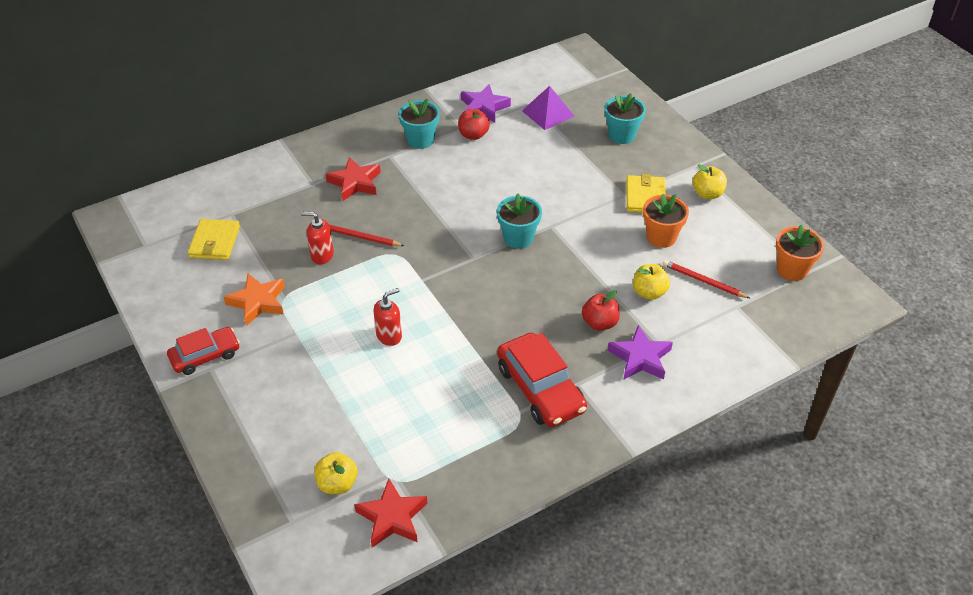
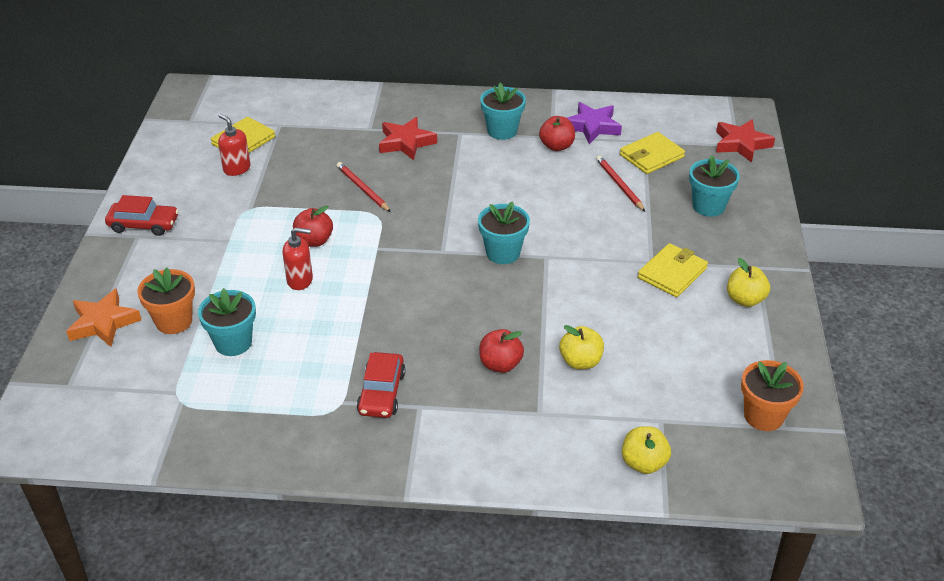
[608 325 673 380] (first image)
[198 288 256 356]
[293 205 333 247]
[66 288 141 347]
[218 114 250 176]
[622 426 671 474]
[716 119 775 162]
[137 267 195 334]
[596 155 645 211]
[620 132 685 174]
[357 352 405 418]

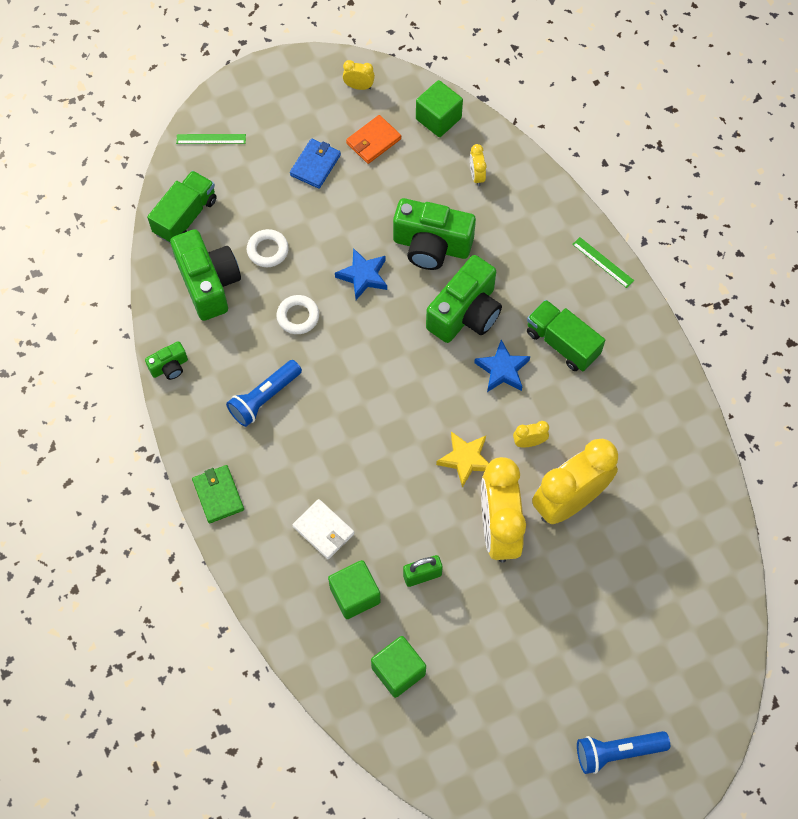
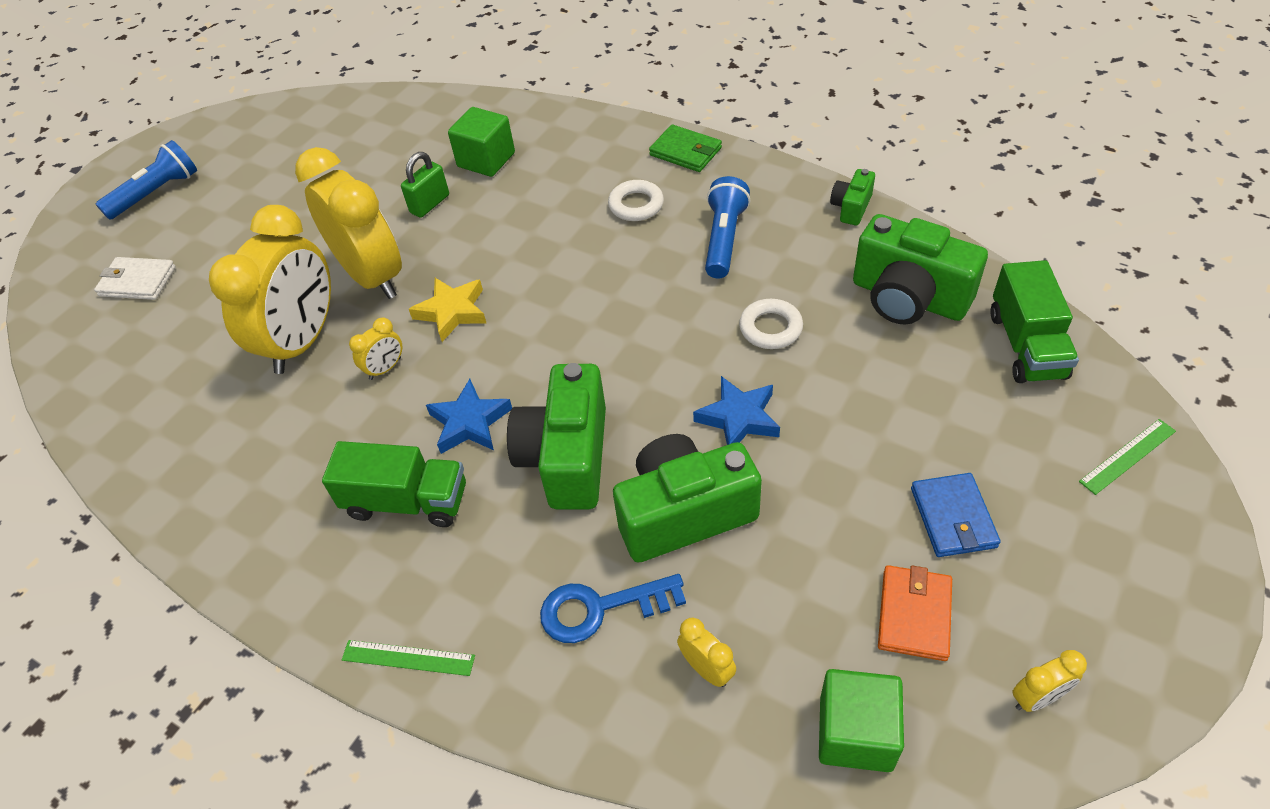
[371 636 426 698] (first image)
[540 574 686 643]
[608 180 664 221]
[94 257 176 300]

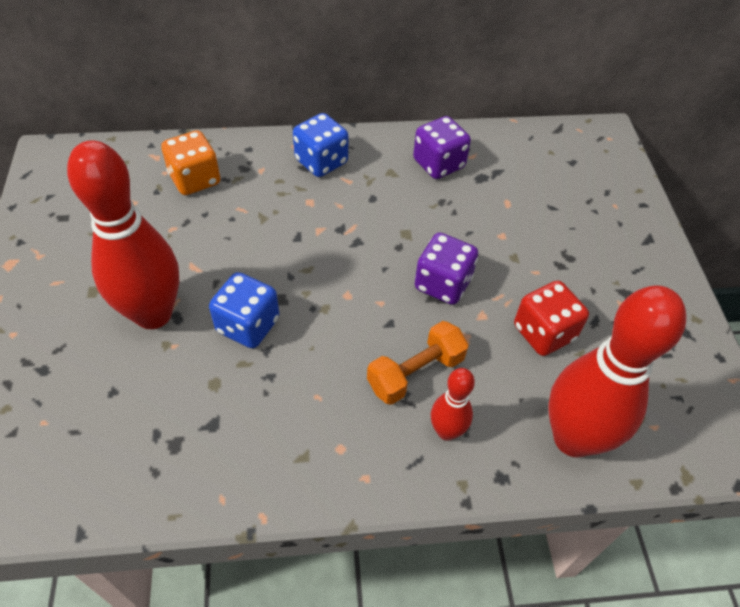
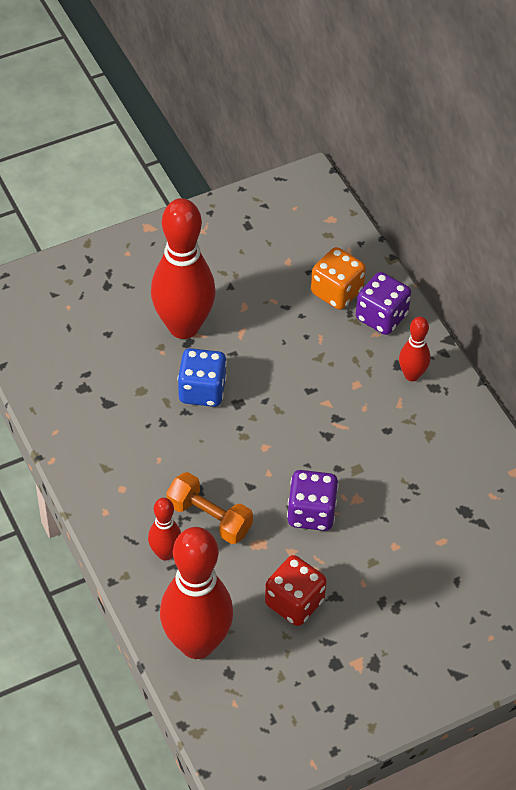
[356 272 411 335]
[399 316 430 381]

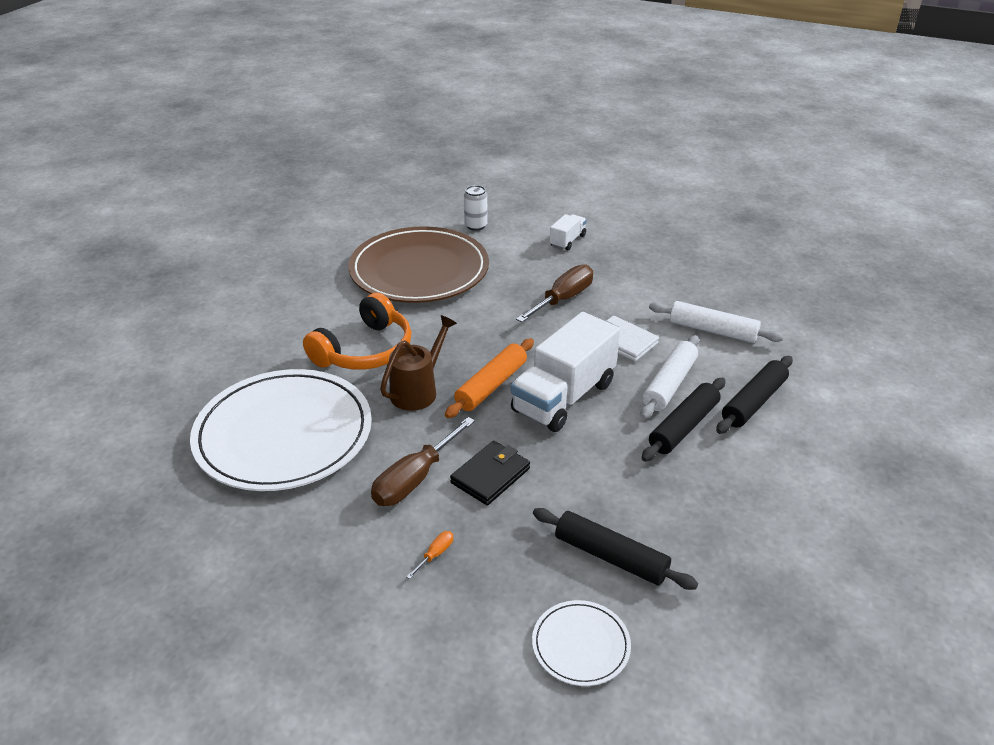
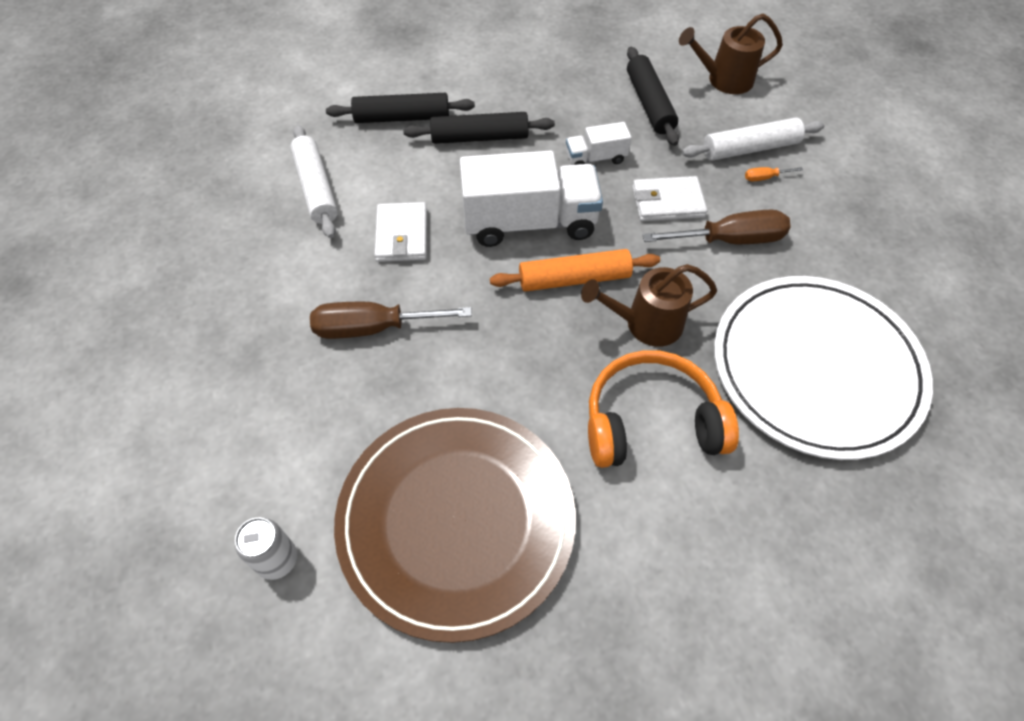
[566 122 632 165]
[682 117 824 161]
[679 14 783 94]
[632 176 707 221]

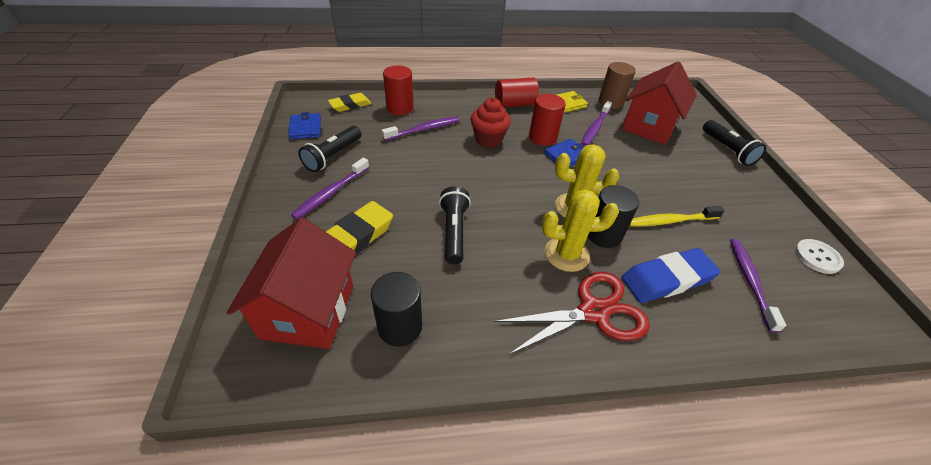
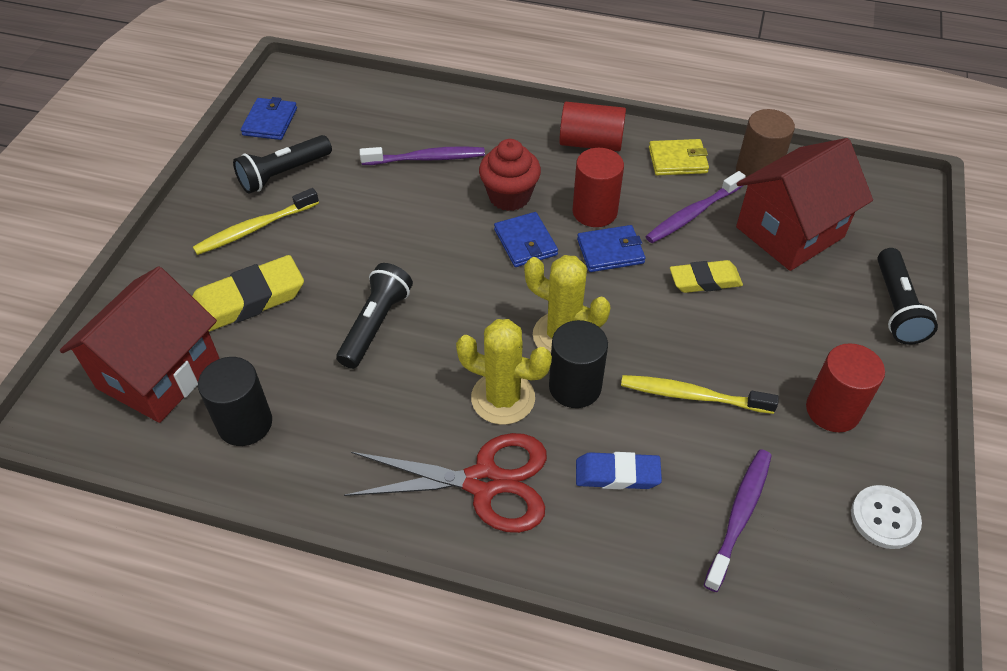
[494 212 558 267]
[670 260 743 293]
[806 343 885 432]
[193 188 319 255]
[576 452 662 489]

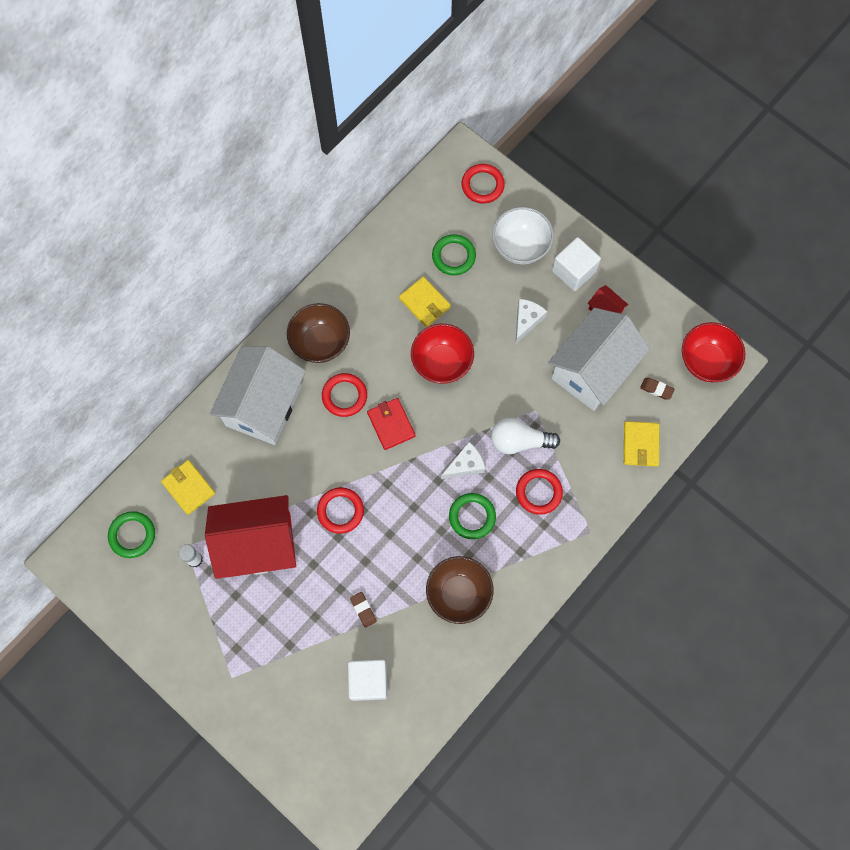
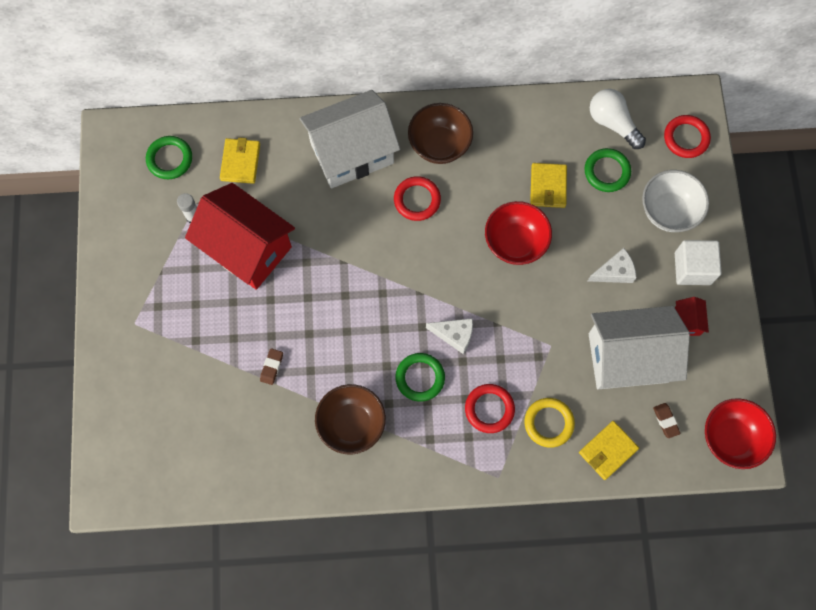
[317 487 364 534] (first image)
[348 659 388 701] (first image)
[367 398 415 450] (first image)
[524 398 575 448]
[590 89 646 149]

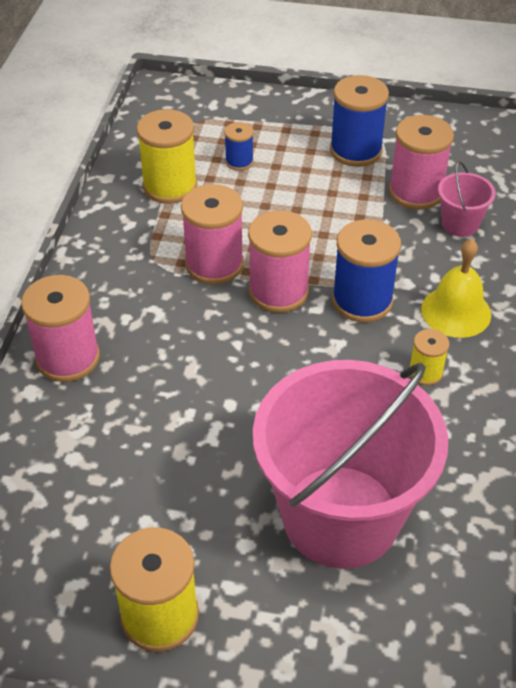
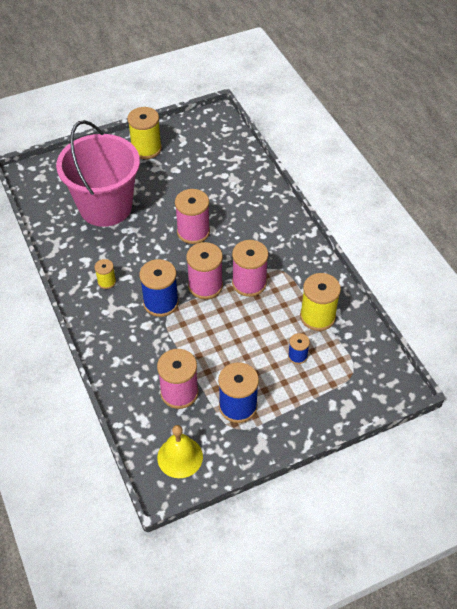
[438 162 496 237] (first image)
[175 189 210 244]
[157 425 203 478]

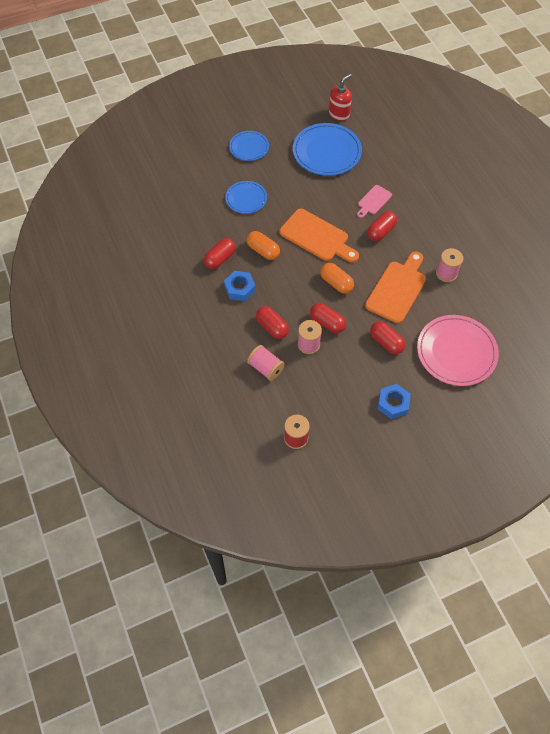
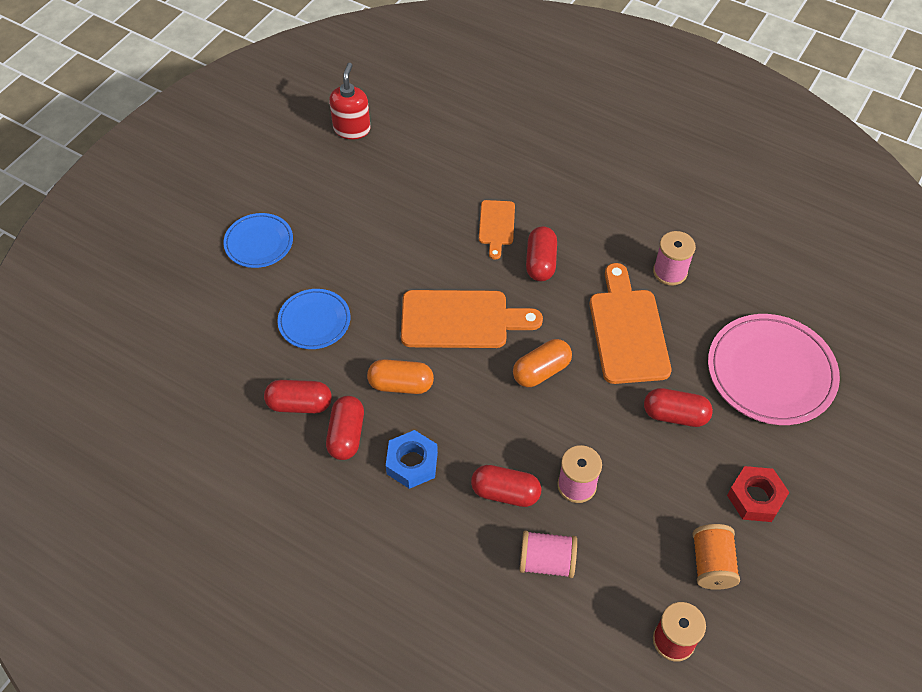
[293 123 362 176] (first image)
[692 524 740 590]
[264 380 332 413]
[479 200 515 259]
[727 466 790 522]
[513 339 572 387]

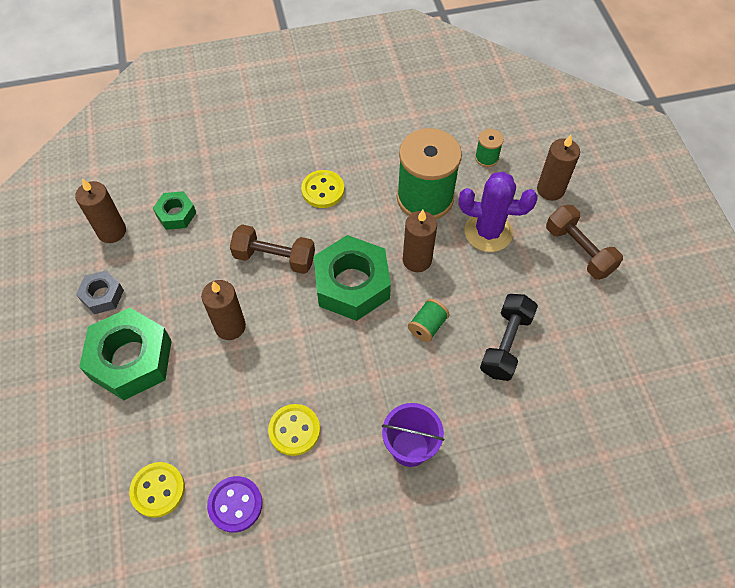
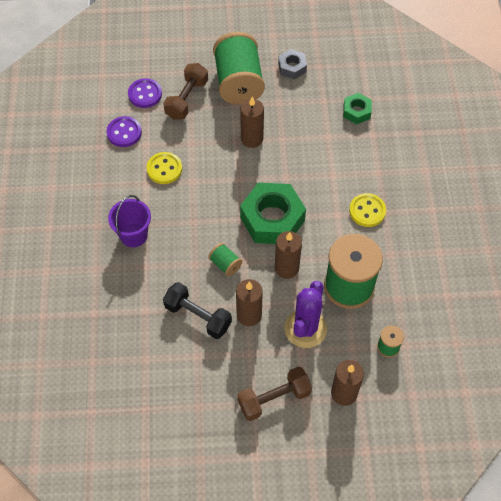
[236 279 263 326]
[163 63 208 120]
[213 32 265 105]
[128 78 162 108]

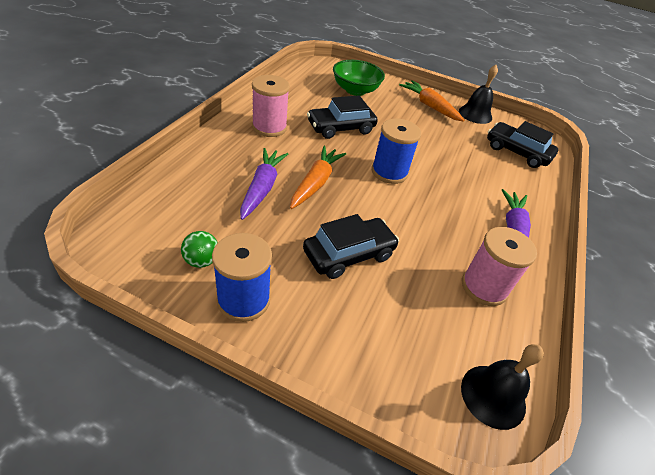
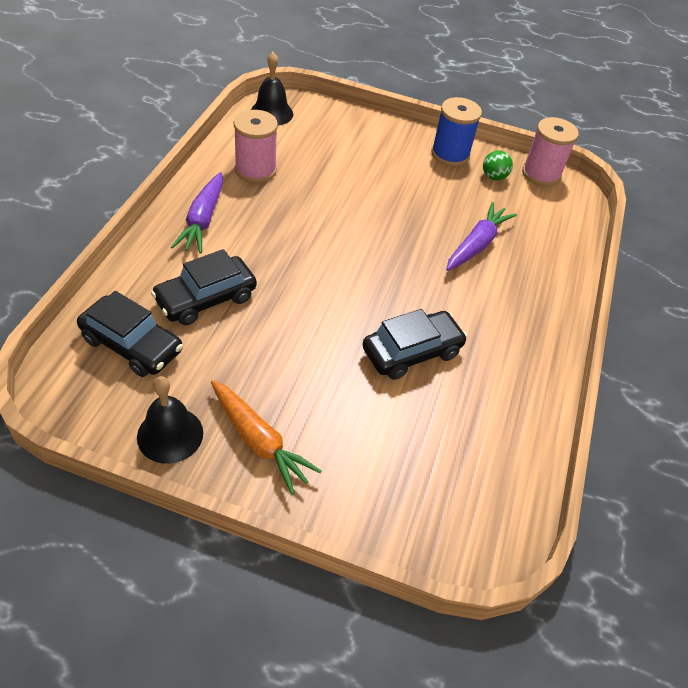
[290 146 346 209] (first image)
[333 60 385 96] (first image)
[372 118 421 184] (first image)
[522 117 579 187]
[151 249 257 325]
[446 202 517 271]

